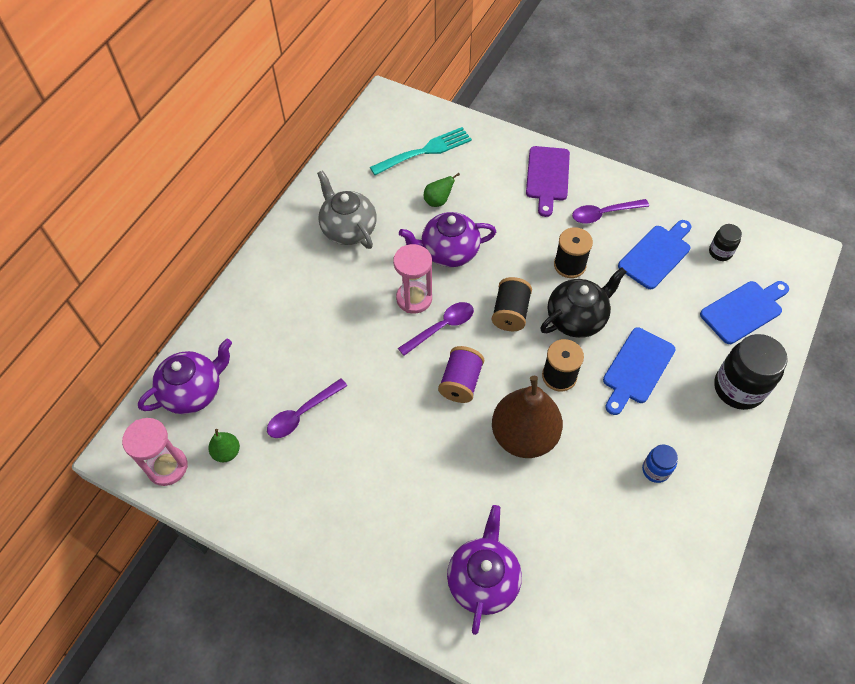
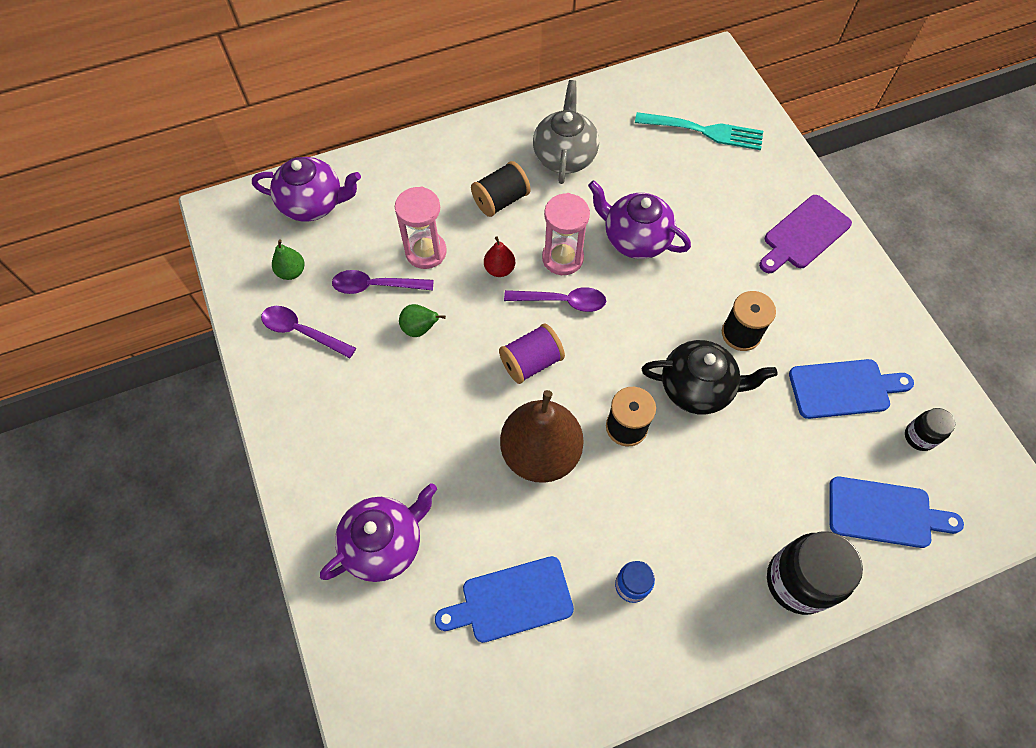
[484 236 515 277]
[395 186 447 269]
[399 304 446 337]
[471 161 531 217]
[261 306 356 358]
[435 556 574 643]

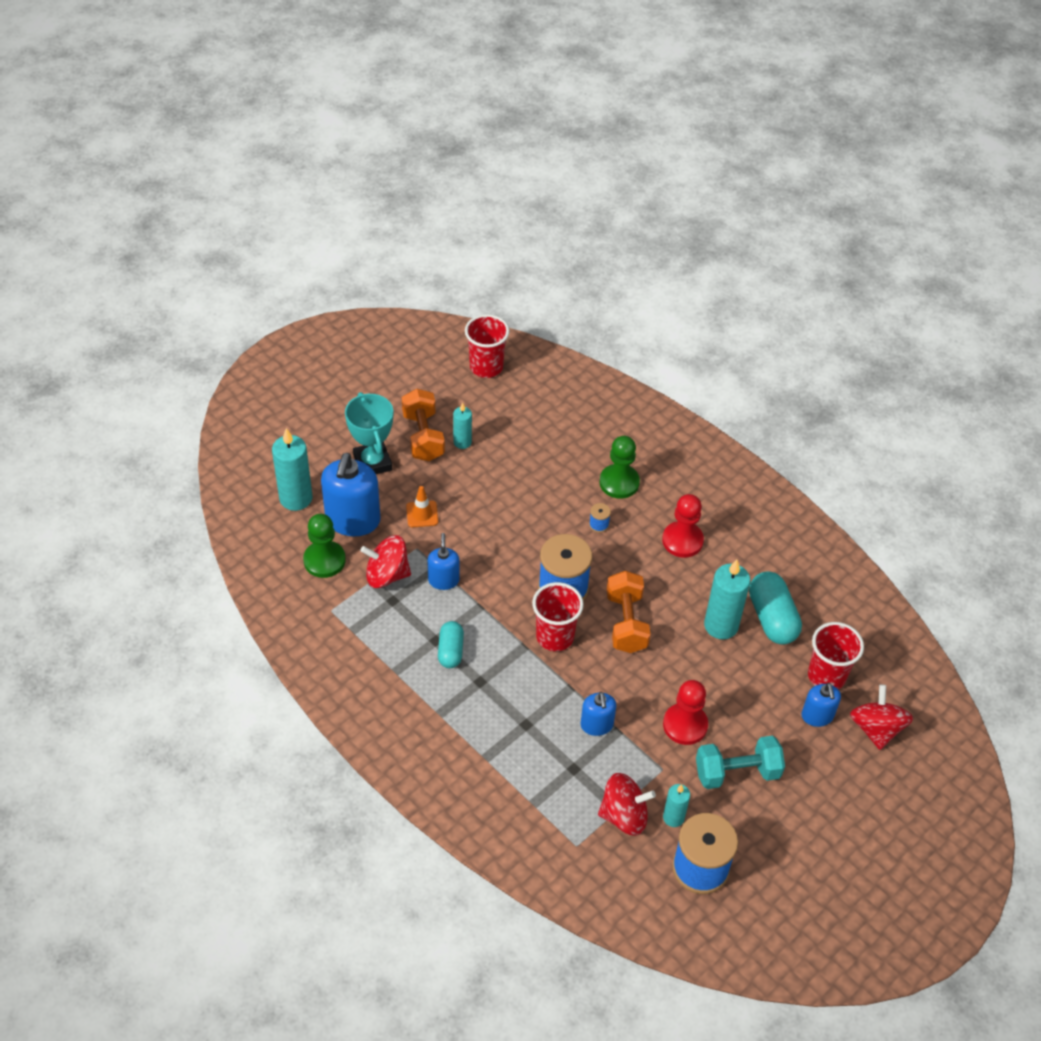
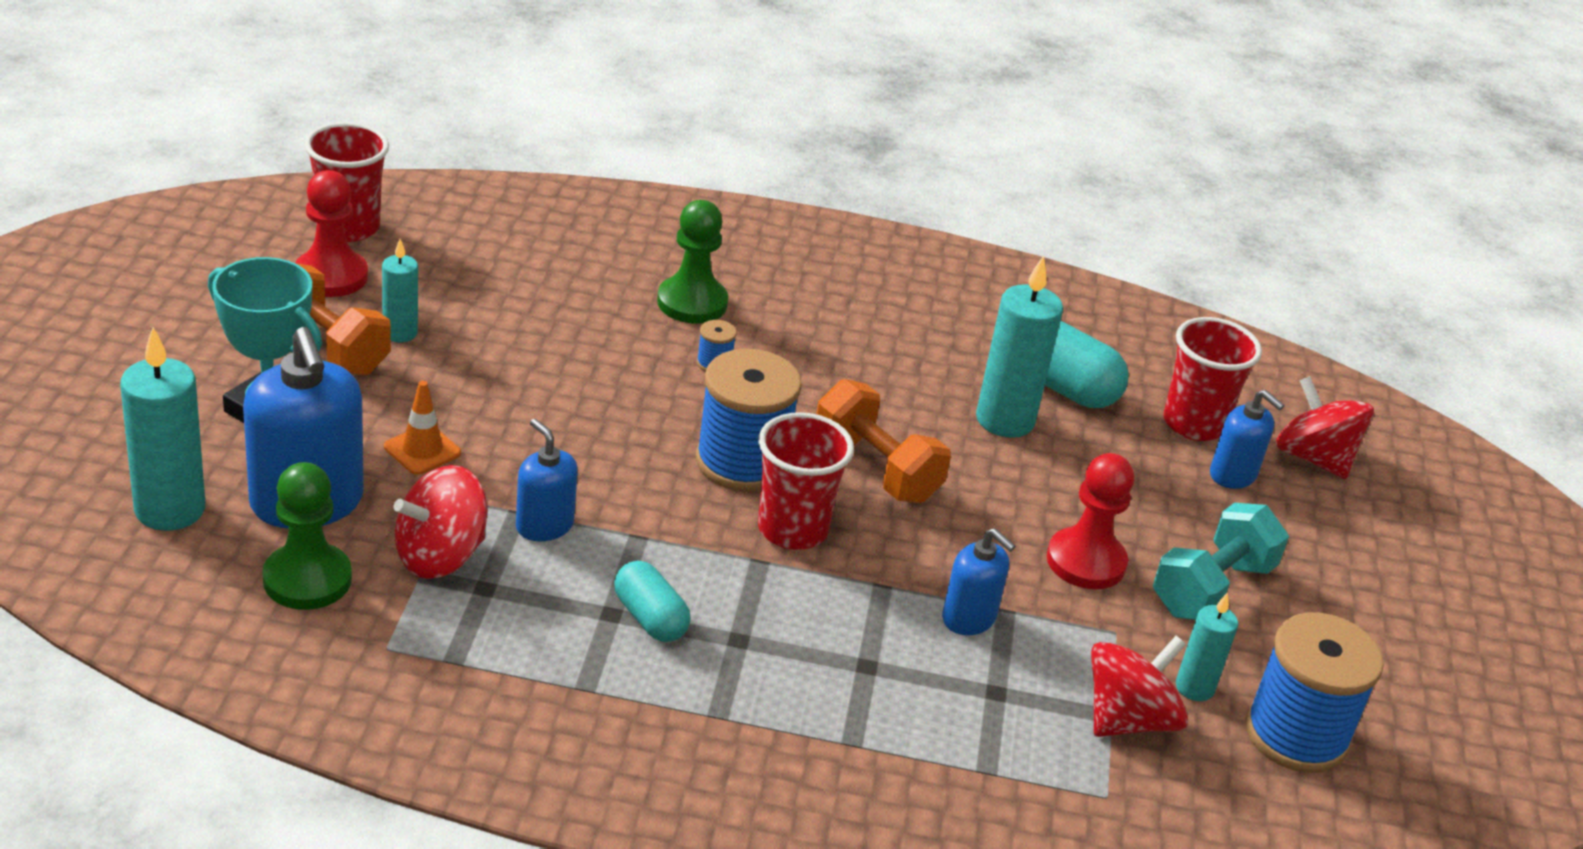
[295 170 368 297]

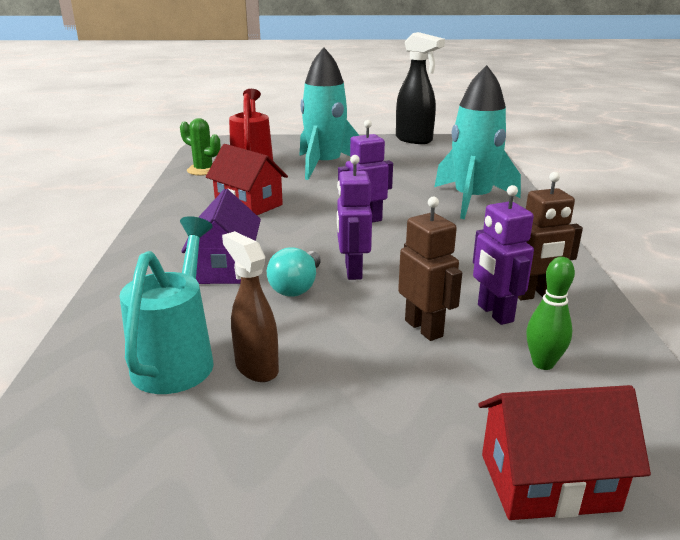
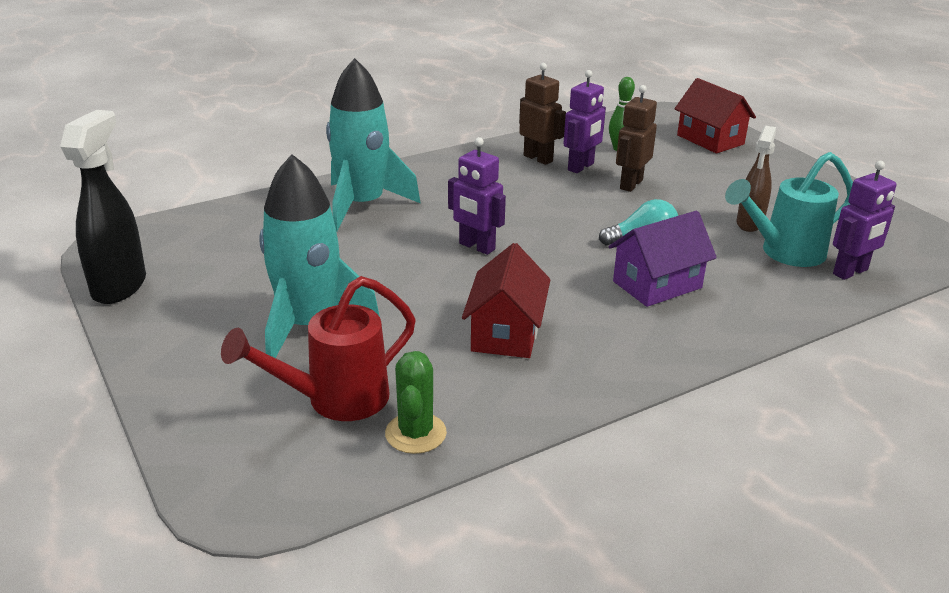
[833 161 896 280]

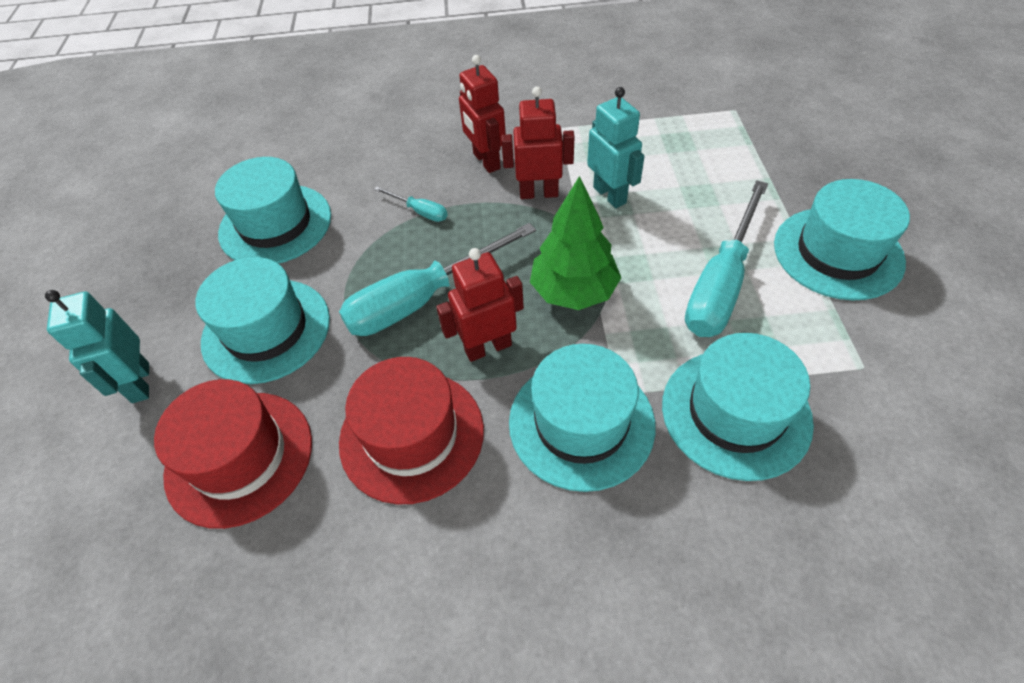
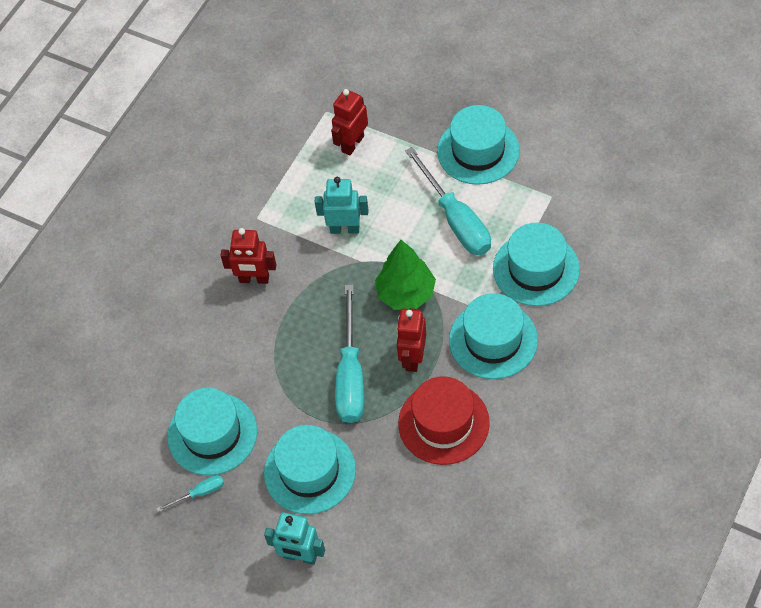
[154 379 312 529] (first image)
[156 475 224 512]
[331 89 368 156]

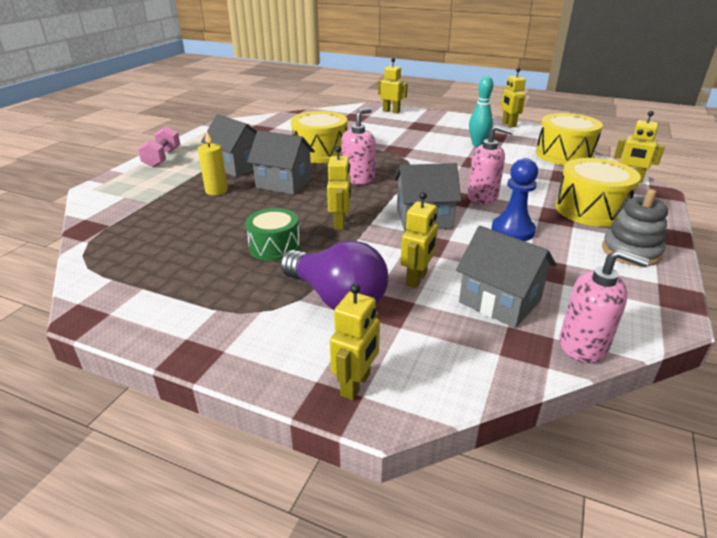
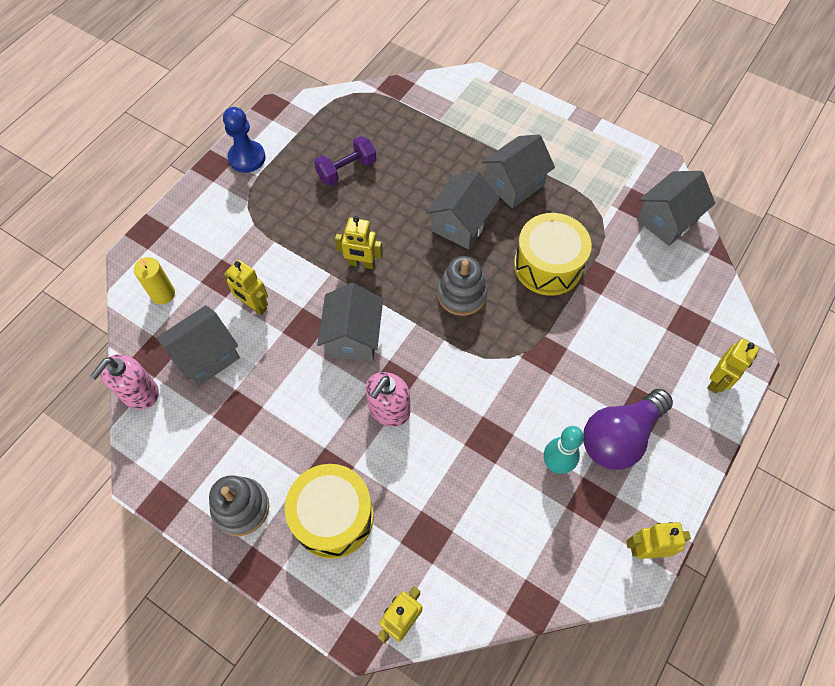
[138 126 180 168] (first image)
[245 208 300 261] (first image)
[330 284 380 400] (first image)
[536 113 603 165] (first image)
[314 136 376 186]
[637 171 715 246]
[134 257 175 304]
[583 389 673 470]
[223 107 266 173]
[437 256 487 316]

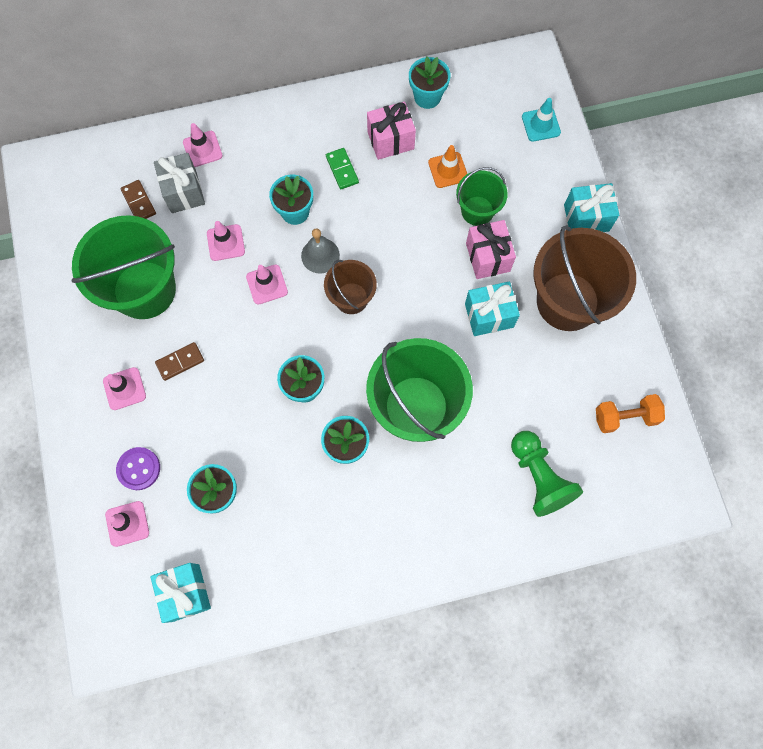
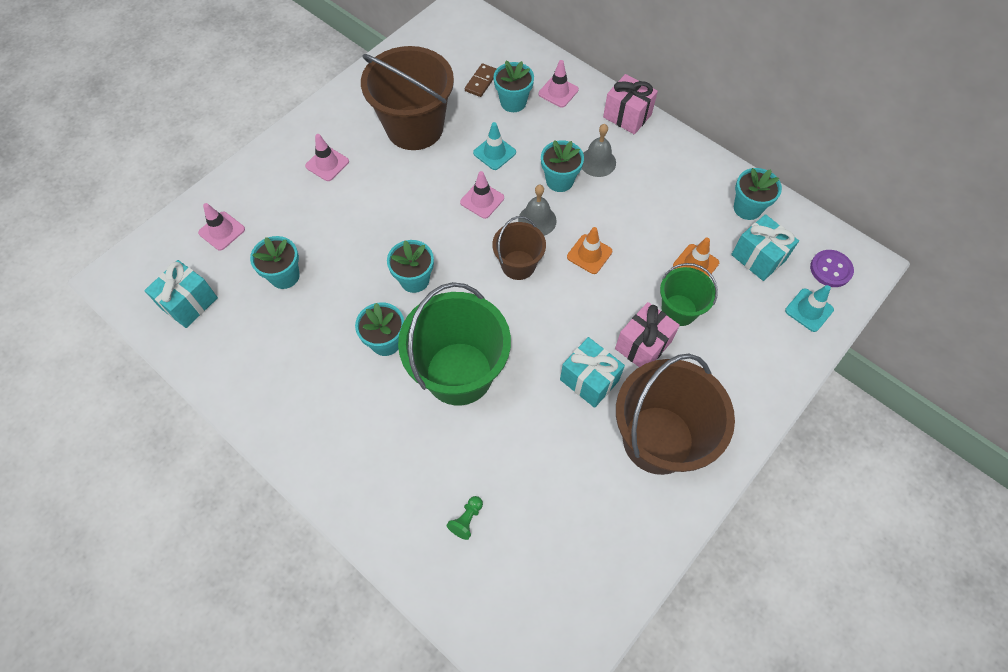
[155 342 204 381] (first image)
[326 148 359 189] (first image)
[596 394 665 433] (first image)
[567 227 612 274]
[582 124 616 177]
[810 250 854 287]
[603 74 658 134]
[731 214 799 281]
[493 61 534 112]
[361 46 454 150]
[473 122 516 170]
[447 496 483 540]

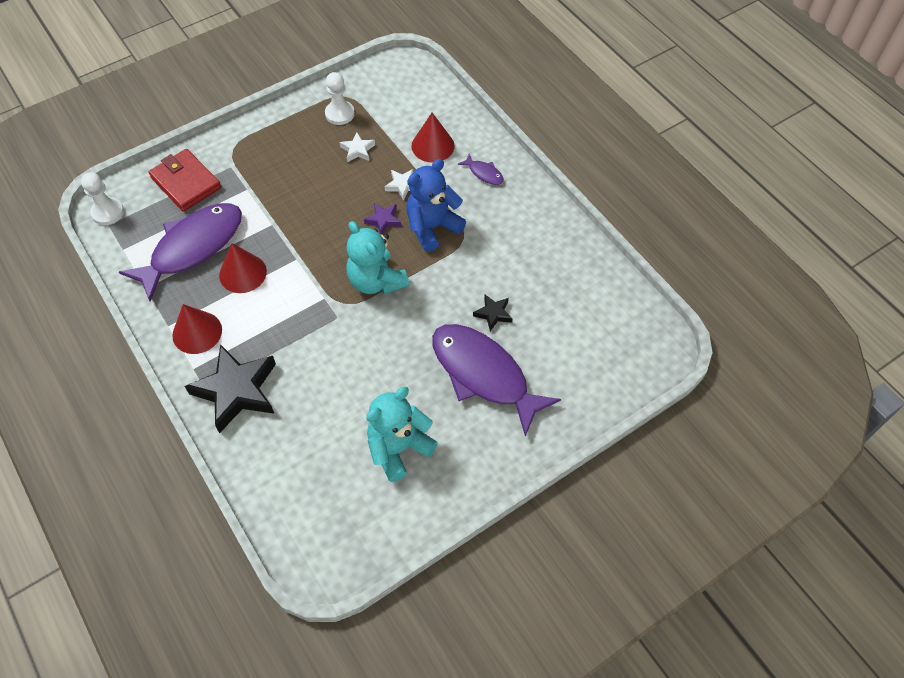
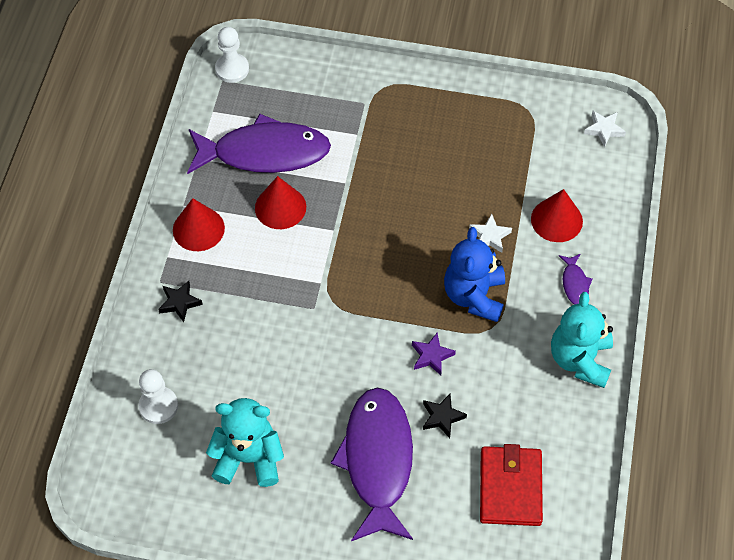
[480 444 543 526]
[138 369 178 424]
[584 111 626 147]
[551 292 613 388]
[412 333 456 375]
[444 227 505 322]
[158 281 203 322]

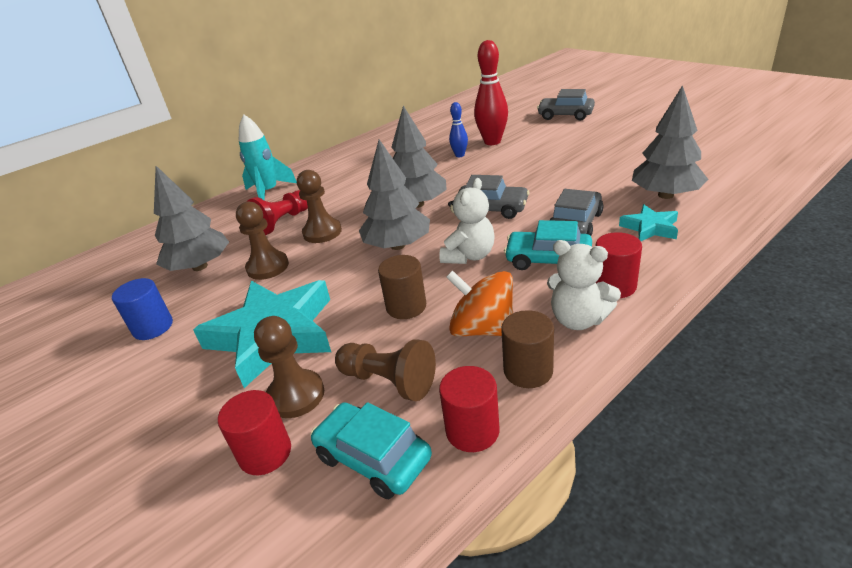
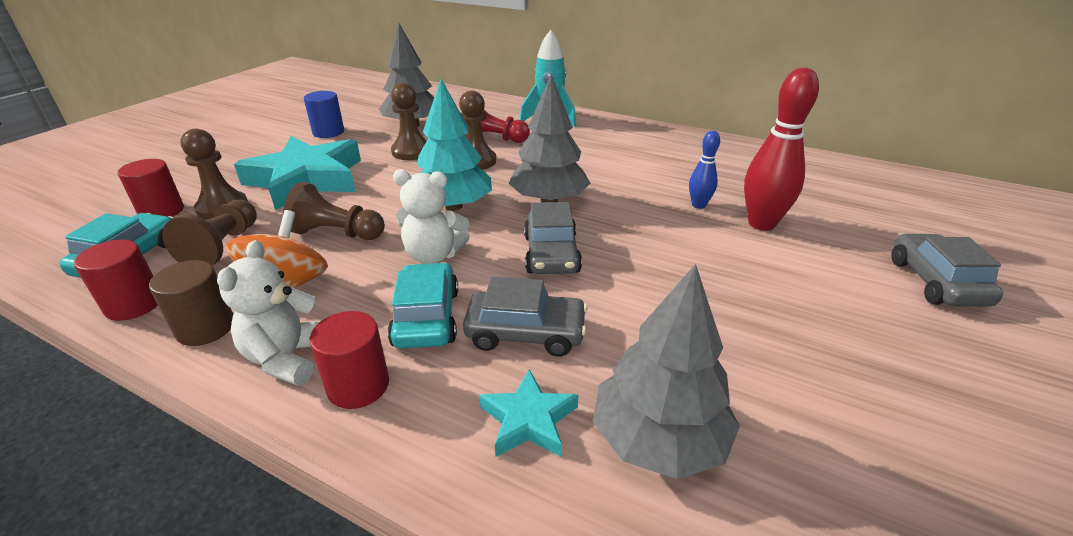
[283 182 385 240]
[417 79 492 211]

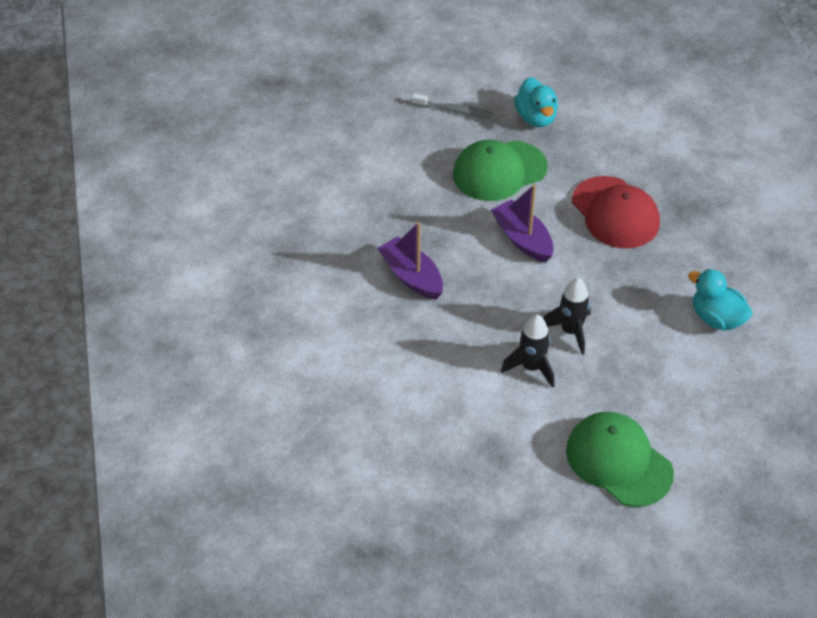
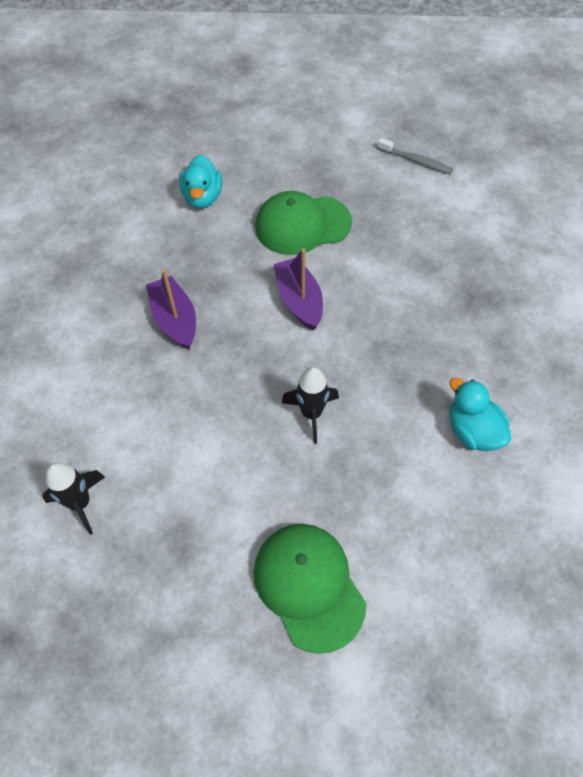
[572 176 660 249] (first image)
[377 138 453 174]
[42 462 105 535]
[179 155 222 208]

